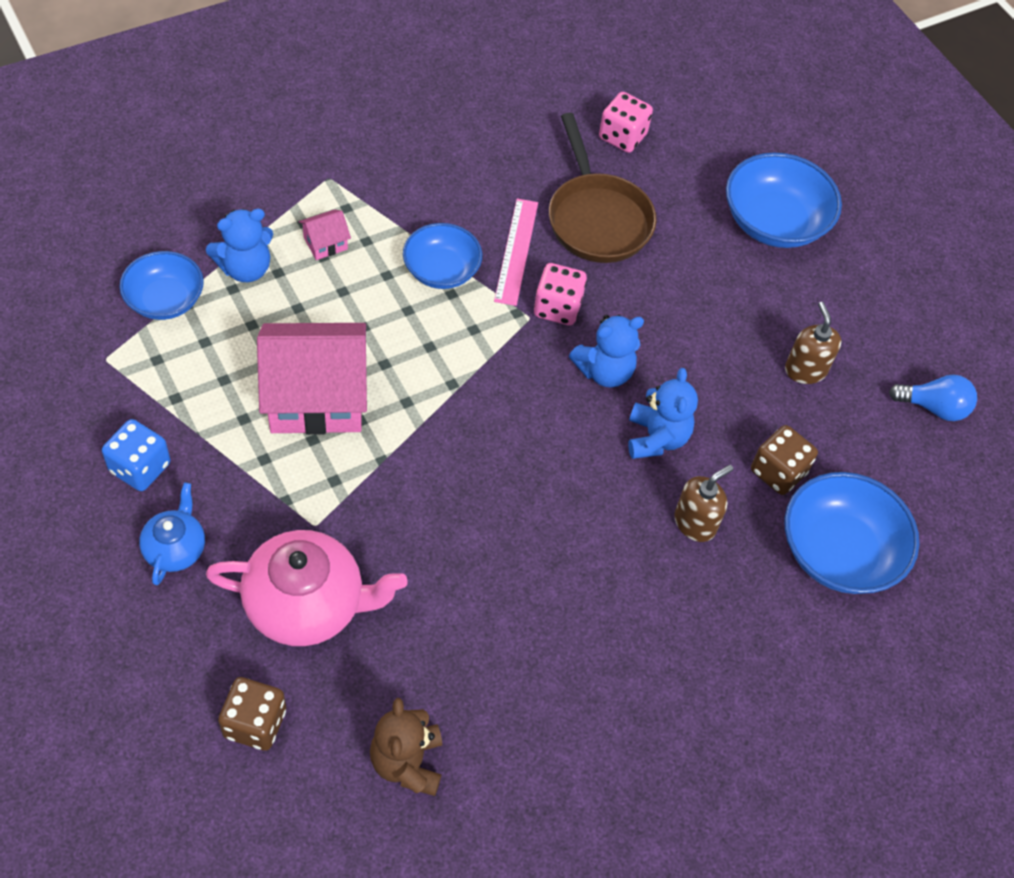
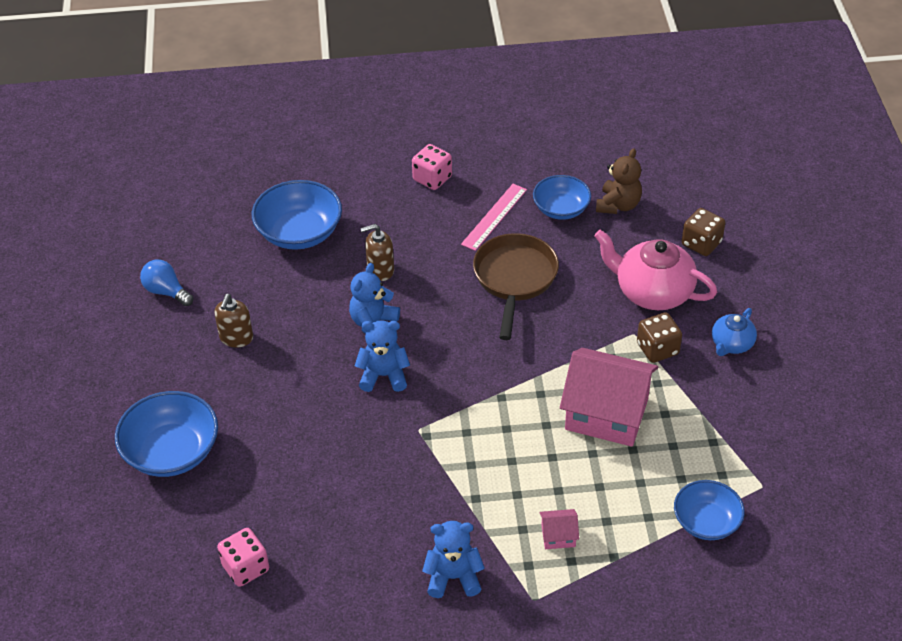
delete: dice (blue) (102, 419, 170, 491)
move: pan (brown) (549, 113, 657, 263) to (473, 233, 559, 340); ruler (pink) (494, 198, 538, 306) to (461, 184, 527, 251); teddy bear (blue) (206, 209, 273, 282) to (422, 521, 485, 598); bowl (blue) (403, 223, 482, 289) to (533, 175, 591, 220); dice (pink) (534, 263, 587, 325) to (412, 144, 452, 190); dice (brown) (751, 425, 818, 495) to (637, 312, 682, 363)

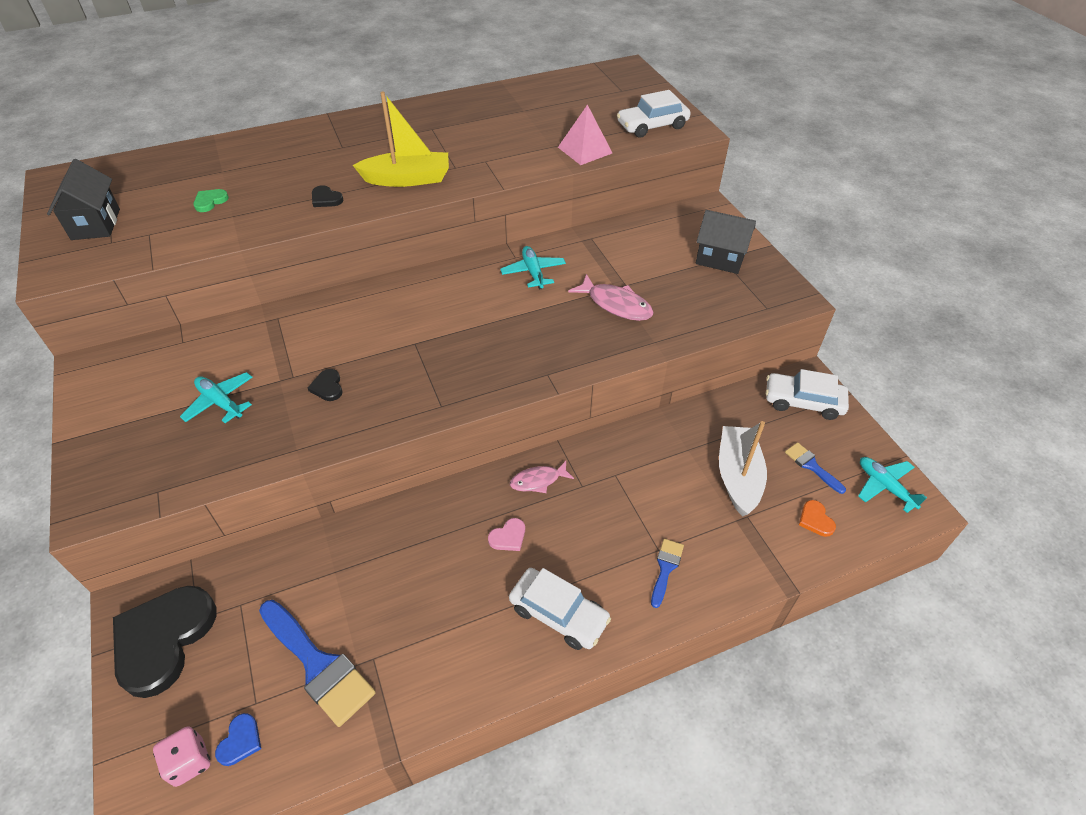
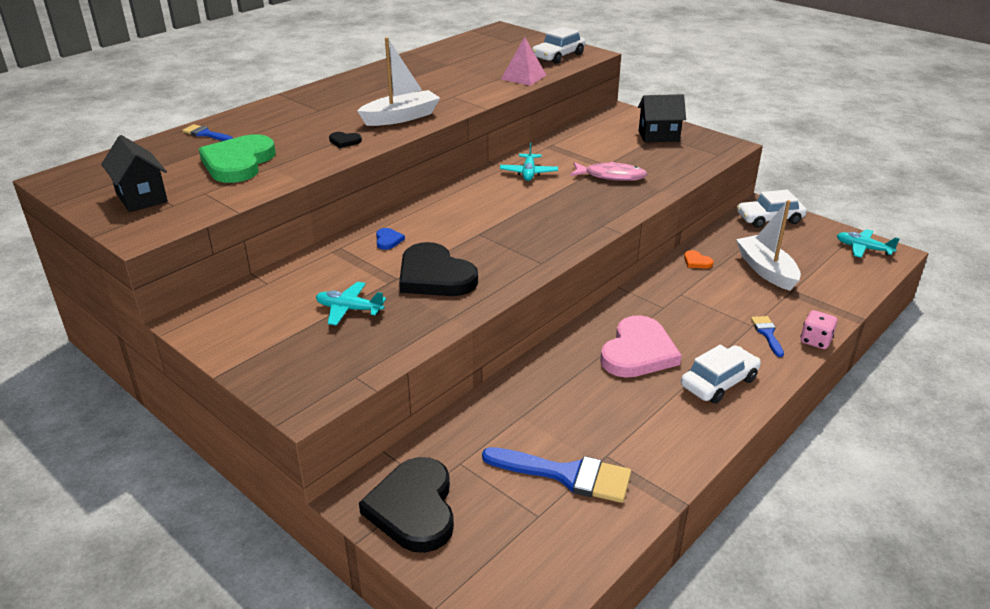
delete: fish (pink) (510, 461, 574, 493)
move: brush (blue) (785, 442, 846, 494) to (182, 124, 233, 141); heart (orange) (799, 500, 836, 537) to (684, 250, 713, 269); heart (blue) (215, 713, 261, 766) to (376, 228, 405, 250); dice (pink) (153, 727, 210, 787) to (800, 310, 837, 349)
recolor: boat (yellow) (353, 91, 449, 187) to boat (white) (357, 37, 440, 126)
rotate: plane (turquoise) (500, 246, 566, 290) = (500, 142, 558, 181) 135 degrees counterclockwise; car (white) (509, 568, 611, 650) = (681, 345, 761, 404) 45 degrees counterclockwise
resize: heart (green) (193, 189, 229, 212) = (199, 134, 276, 183) x2.47; heart (black) (308, 369, 342, 401) = (399, 242, 478, 296) x2.47; heart (pink) (488, 518, 525, 551) = (600, 315, 682, 378) x2.47

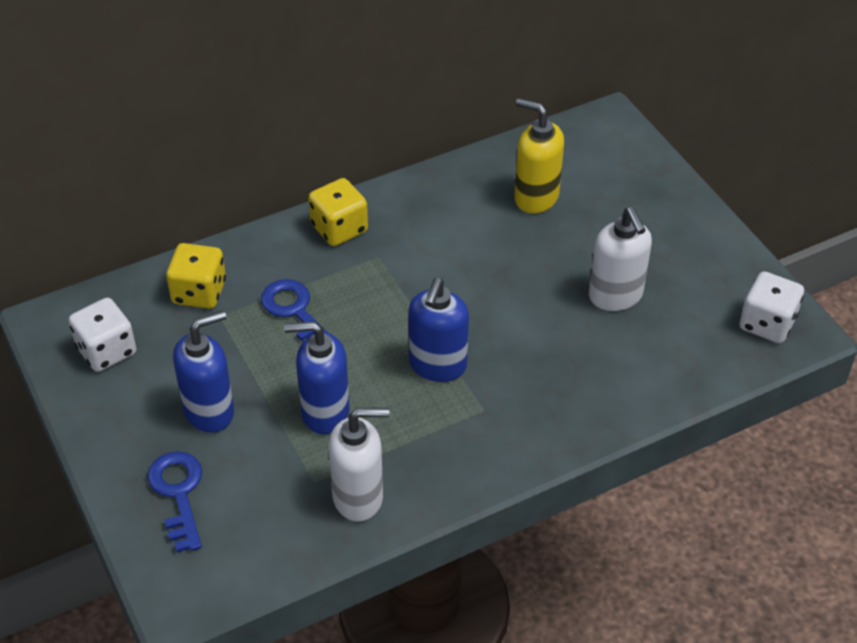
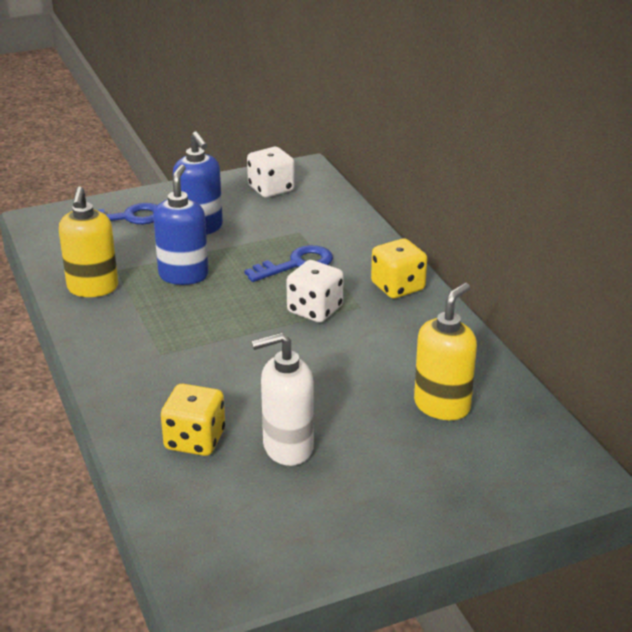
delete: soap dispenser (blue) (409, 278, 469, 382)
move: dice (yellow) (166, 243, 226, 309) to (161, 383, 225, 456); dice (white) (740, 271, 804, 343) to (286, 260, 344, 323)
recolor: soap dispenser (white) (329, 408, 389, 521) to soap dispenser (yellow) (59, 187, 118, 297)

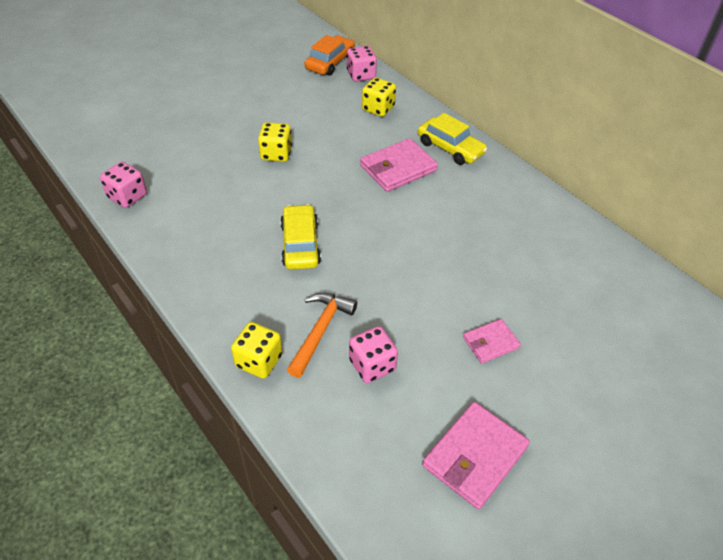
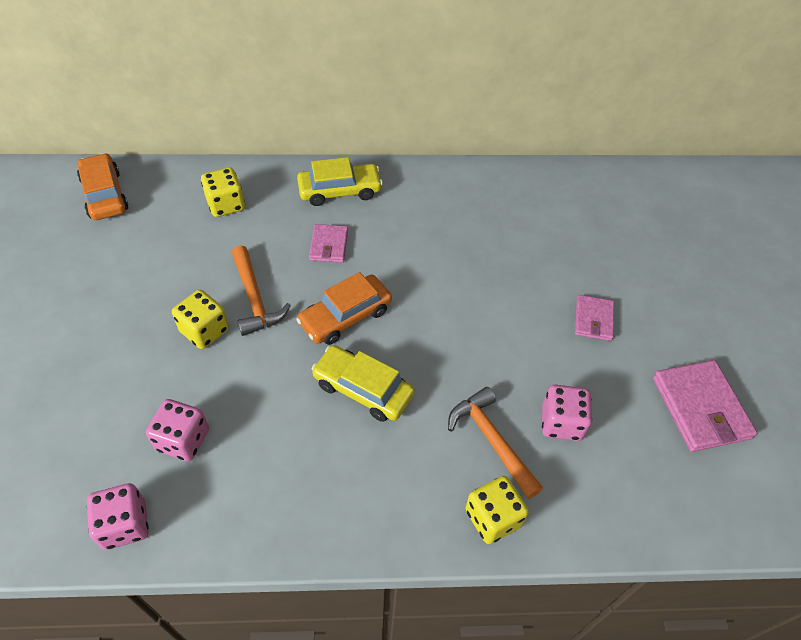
insert: hammer (orange) (232, 245, 291, 336); car (orange) (296, 272, 392, 345)
move: dice (pink) (347, 46, 377, 82) to (146, 399, 209, 461)
resize: wallet (pink) (360, 138, 438, 192) = (309, 224, 348, 263) x0.58

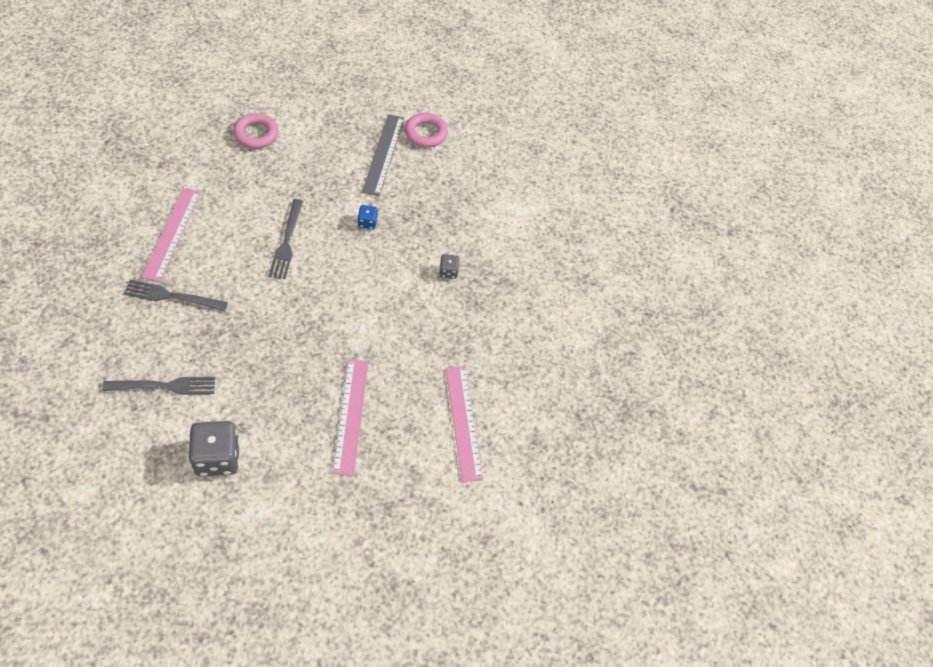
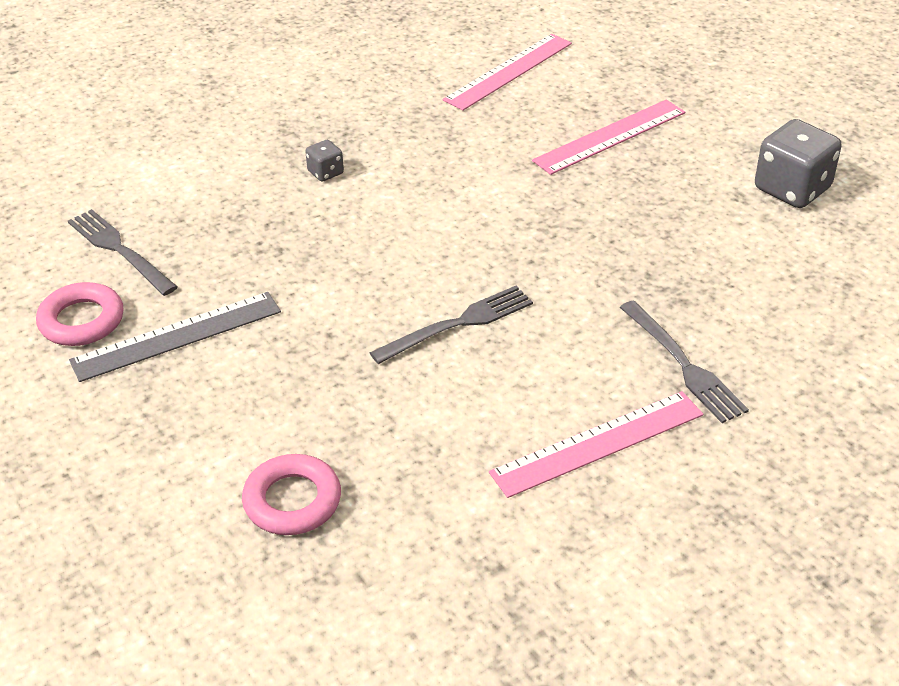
delete: dice (blue) (358, 205, 378, 229)
move: fork (grey) (102, 377, 215, 395) to (68, 209, 178, 296)

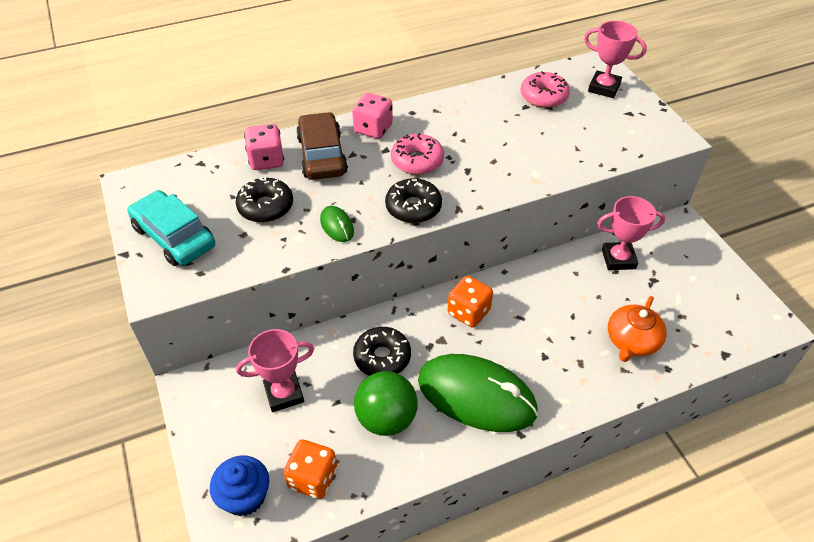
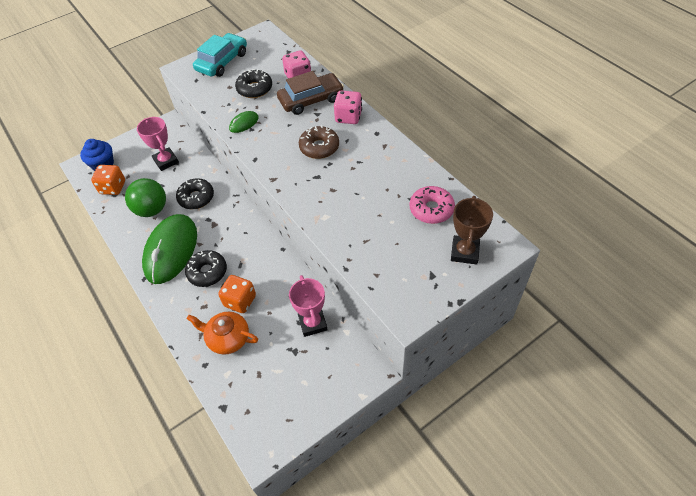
move: donut (black) (385, 178, 442, 223) to (185, 250, 227, 287); dice (orange) (448, 276, 493, 327) to (218, 275, 256, 313)
recolor: trophy (pink) (584, 21, 647, 98) to trophy (brown) (451, 196, 493, 265); donut (pink) (391, 133, 444, 175) to donut (brown) (299, 125, 339, 159)

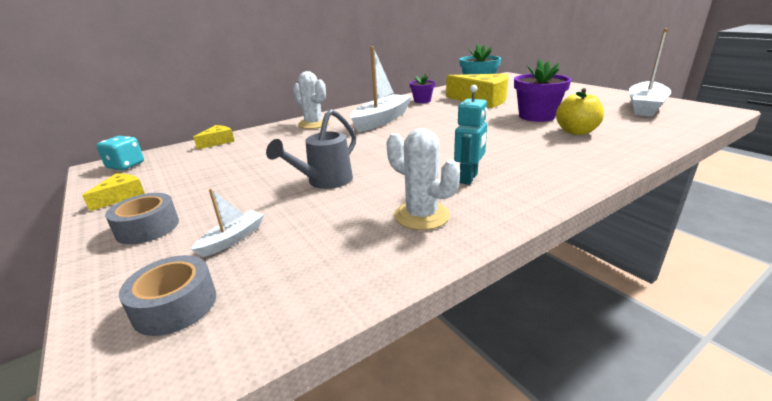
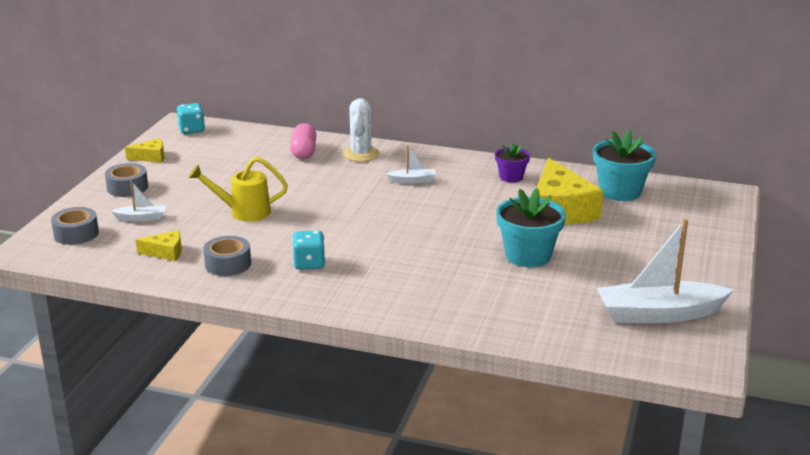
delete: apple (yellow) (556, 88, 604, 135)
insert: capsule (pink) (290, 123, 317, 159)
move: cheese (yellow) (193, 125, 235, 149) to (135, 230, 182, 261)
replace: robot (turquoise) (454, 85, 487, 185) to dice (turquoise) (292, 230, 325, 270); cactus (white) (386, 128, 460, 230) to tape (grey) (203, 236, 251, 276)
recolor: flower pot (purple) (514, 59, 572, 122) to flower pot (turquoise) (496, 188, 566, 267); watering can (grey) (266, 109, 356, 189) to watering can (yellow) (188, 157, 288, 222)
resize: boat (white) (350, 46, 412, 132) = (386, 145, 436, 184) x0.46

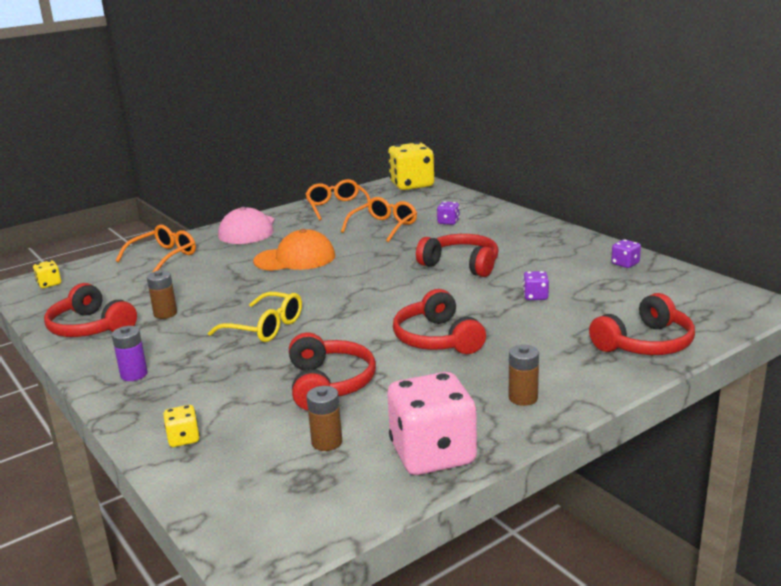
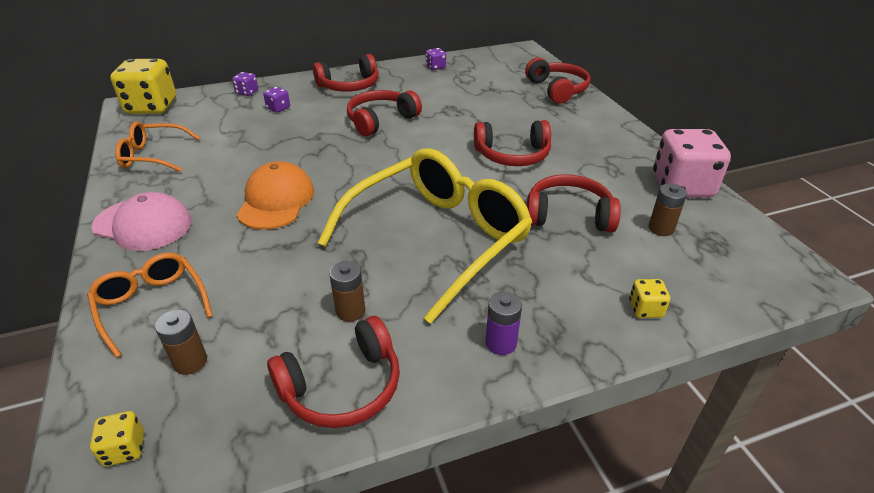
delete: glasses (orange) (341, 197, 417, 242)
insert: headphones (red) (313, 54, 379, 92)
move: dice (purple) (523, 271, 549, 300) to (232, 72, 258, 96); battery (brown) (509, 345, 539, 406) to (155, 310, 207, 375)
resize: glasses (yellow) (208, 292, 302, 342) = (318, 148, 533, 324) x1.98

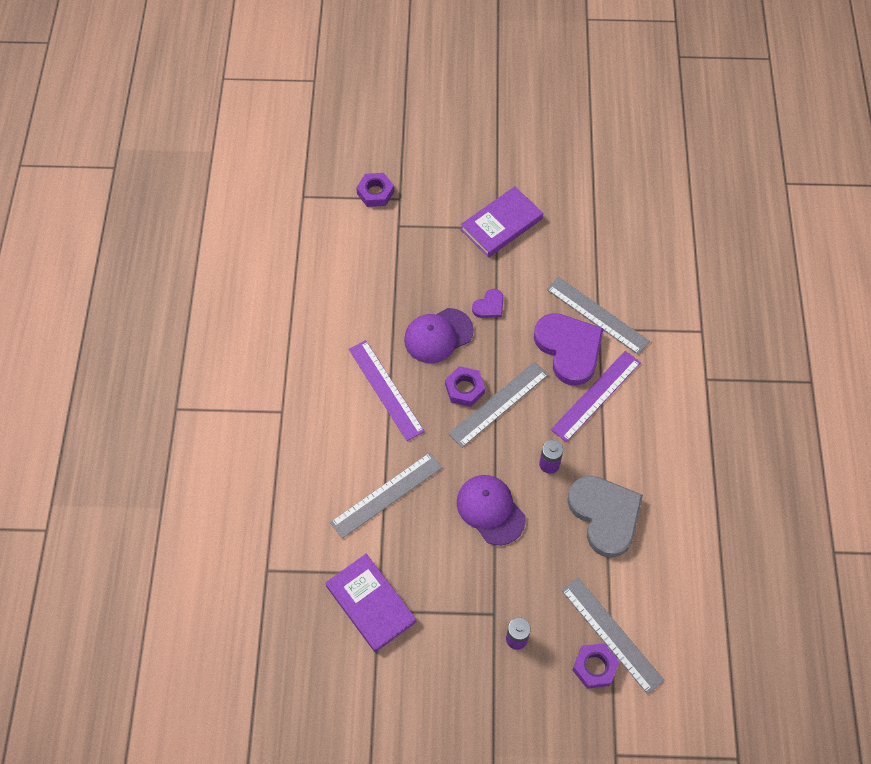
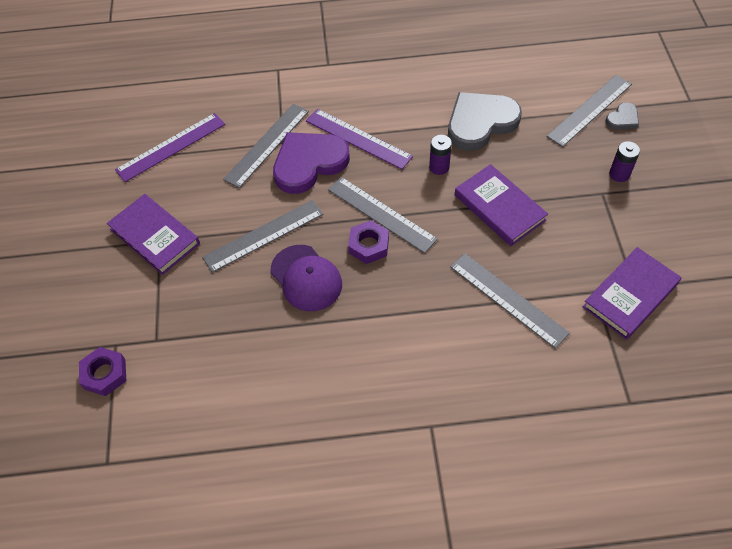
move: ruler (purple) (349, 340, 425, 441) to (115, 113, 225, 182)
replace: heart (purple) (472, 289, 503, 318) to ruler (grey) (202, 200, 323, 273); cap (purple) (457, 475, 526, 545) to book (purple) (455, 164, 548, 246); nut (purple) (573, 643, 619, 689) to heart (grey) (606, 102, 639, 130)

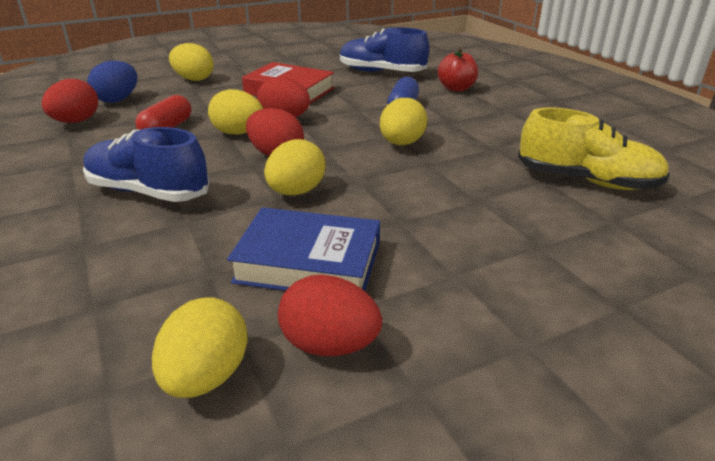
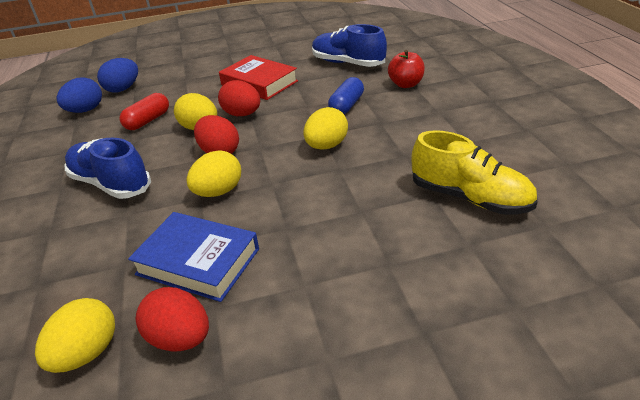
delete: egg (yellow) (169, 43, 214, 81)
recolor: egg (red) (42, 79, 98, 123) to egg (blue) (57, 77, 102, 113)

